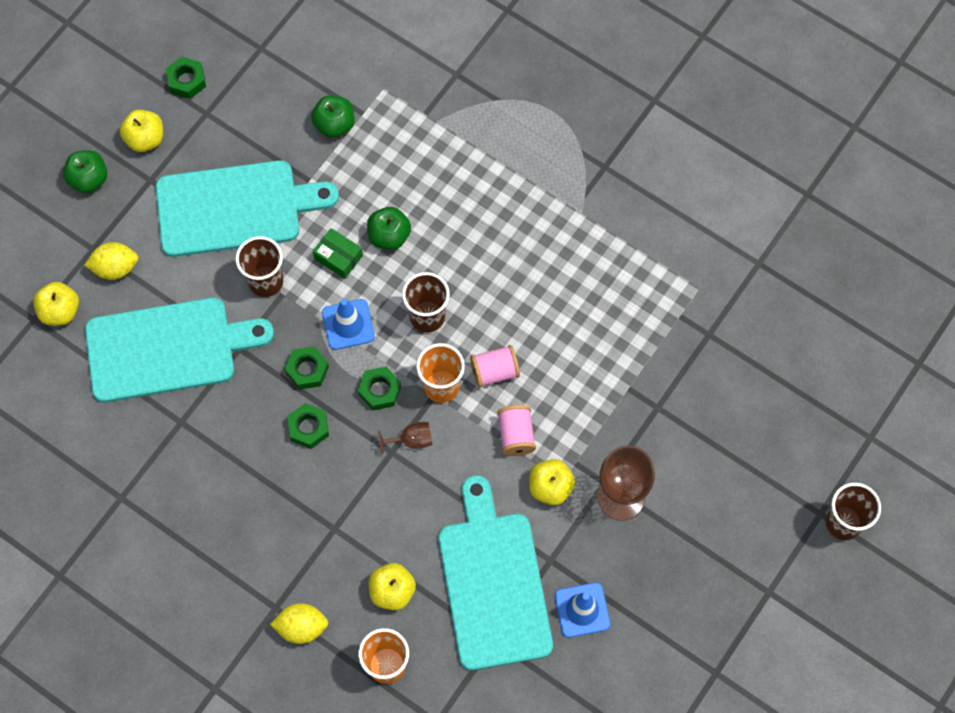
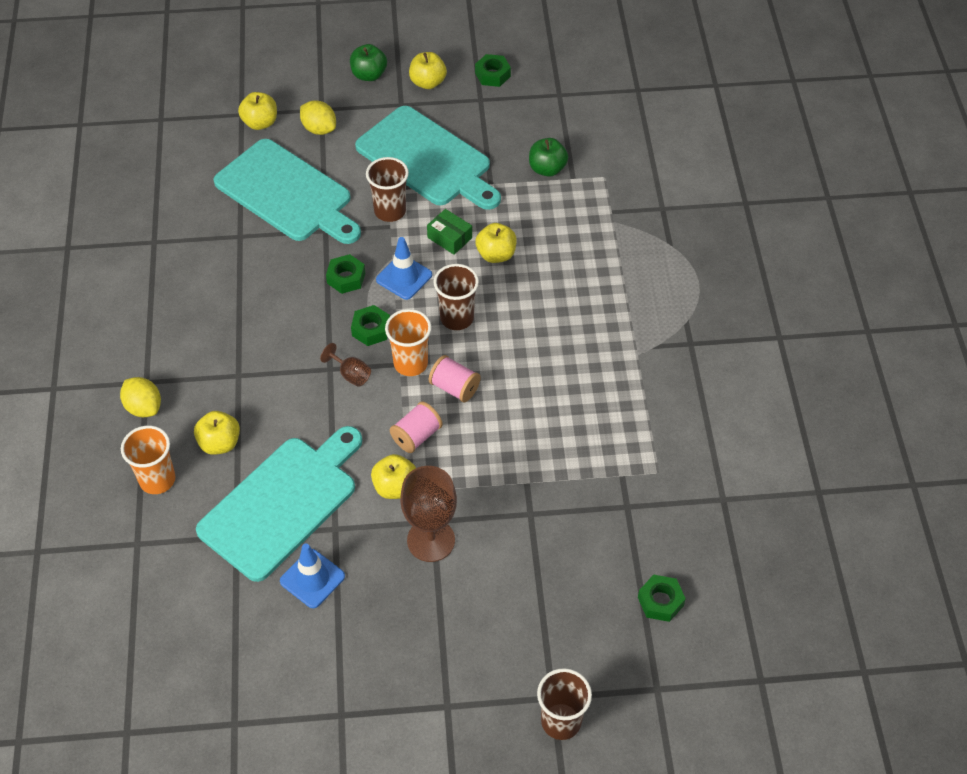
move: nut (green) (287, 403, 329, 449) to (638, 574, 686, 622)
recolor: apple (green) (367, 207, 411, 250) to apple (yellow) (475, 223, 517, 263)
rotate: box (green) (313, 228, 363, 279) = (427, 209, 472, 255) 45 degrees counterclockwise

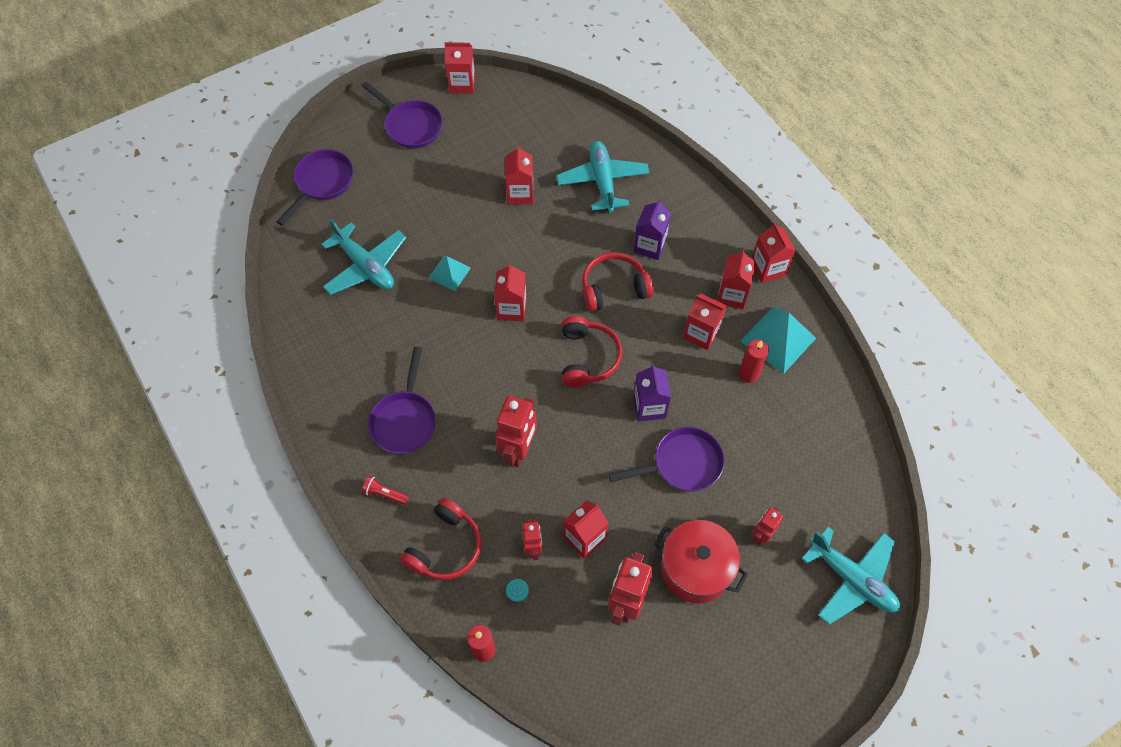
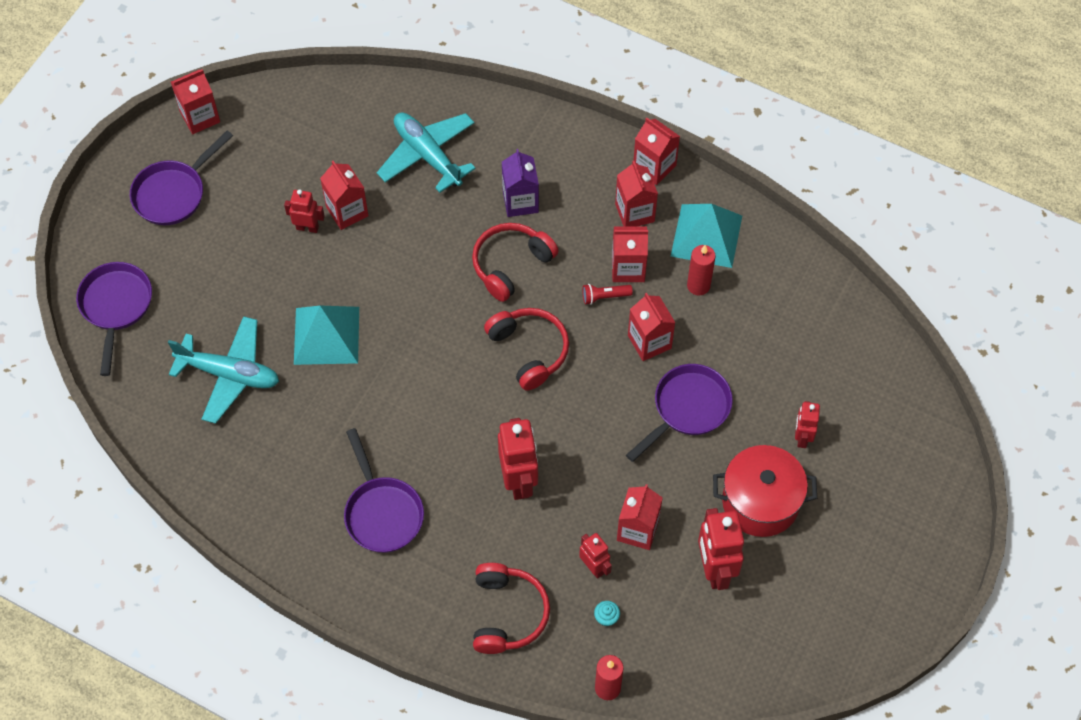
delete: carton (purple) (634, 364, 671, 421); plane (turquoise) (801, 527, 900, 625)
insert: robot (red) (284, 189, 325, 233)
move: carton (red) (494, 263, 527, 321) to (628, 293, 675, 361); flashlight (red) (362, 476, 409, 505) to (582, 284, 633, 305)
rotate: pan (purple) (362, 82, 443, 149) = (130, 131, 233, 225) 120 degrees clockwise
resize: pyramid (turquoise) (428, 255, 471, 291) = (294, 306, 359, 365) x1.67

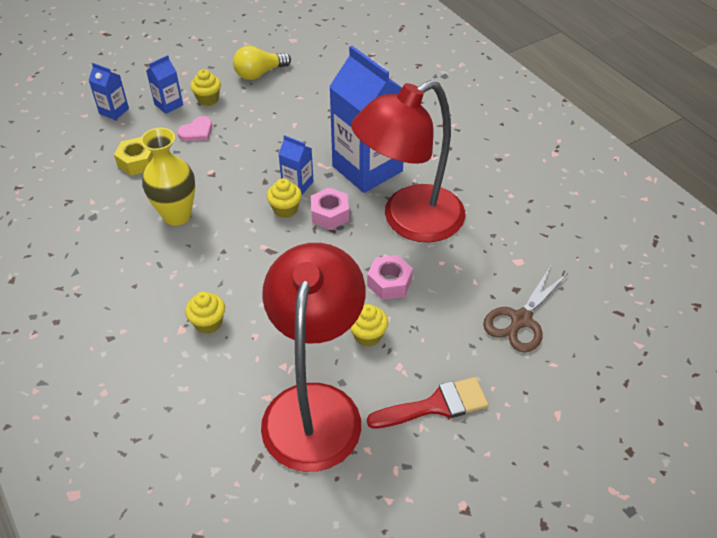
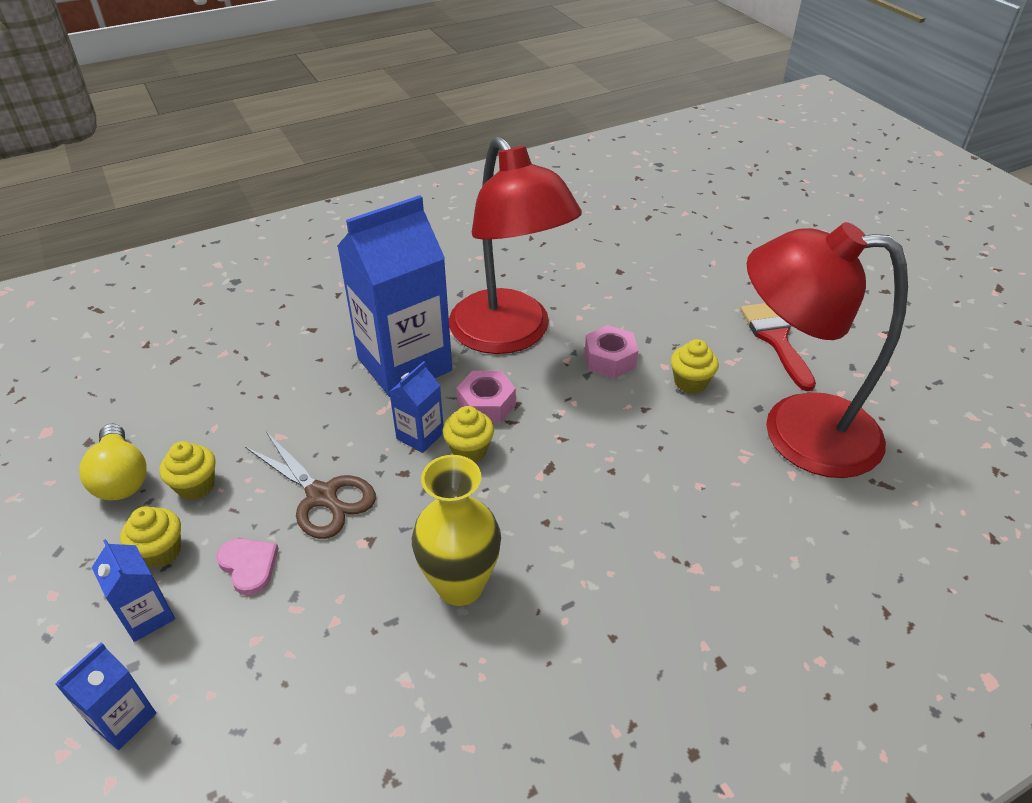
delete: nut (yellow) (114, 137, 153, 175)
move: scissors (brown) (483, 266, 568, 352) to (245, 432, 376, 539); cupcake (yellow) (185, 292, 225, 334) to (159, 441, 216, 500)

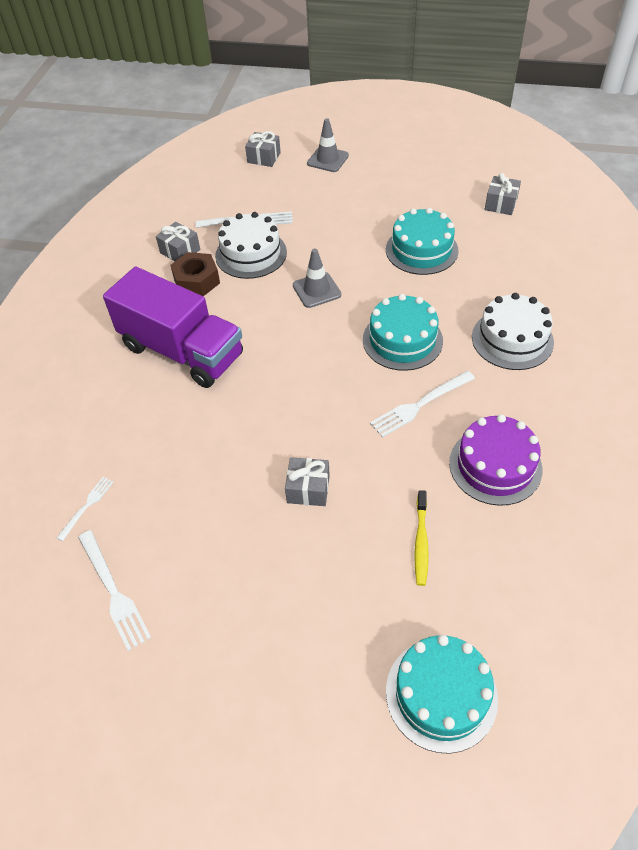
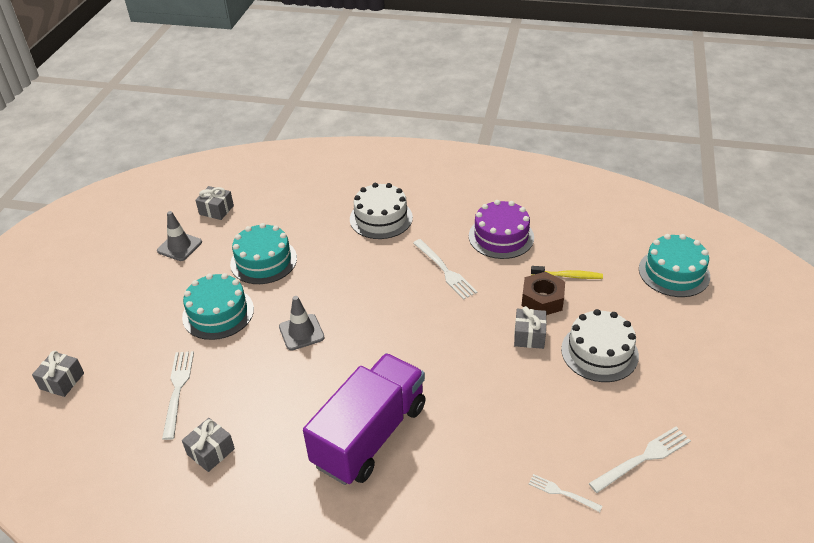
move: traffic cone (grey) (307, 118, 349, 172) to (157, 211, 202, 261); cake (white) (215, 212, 287, 279) to (561, 309, 639, 382); nut (brown) (170, 252, 220, 296) to (522, 272, 565, 315); cake (turquoise) (363, 294, 443, 371) to (182, 273, 254, 340)

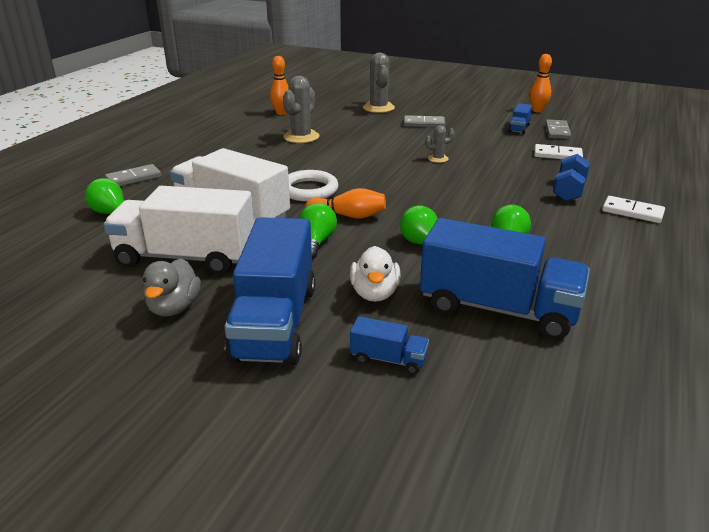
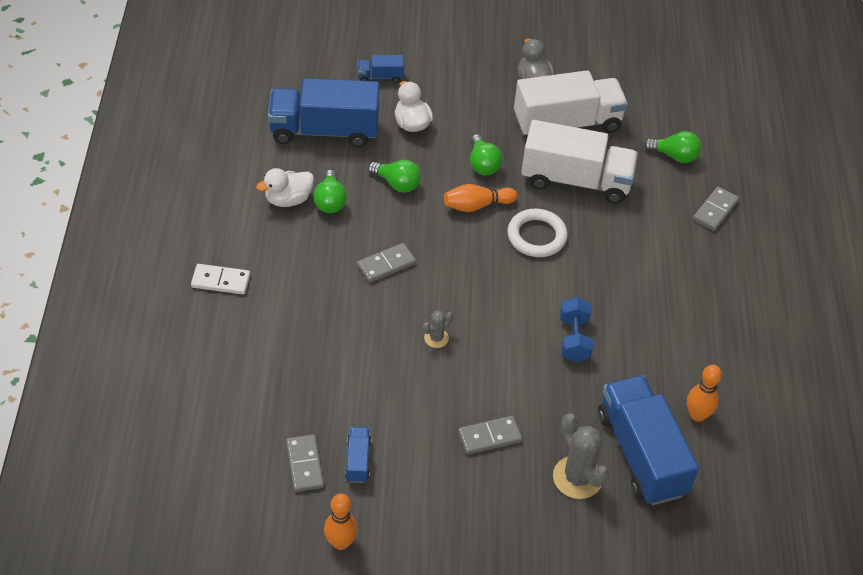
delete: cactus (grey) (283, 76, 319, 143); domino (white) (534, 144, 583, 159)
insert: duck (white) (256, 168, 314, 207); domino (grey) (357, 243, 416, 283)
move: dumbbell (blue) (553, 154, 590, 202) to (560, 297, 593, 362); truck (blue) (225, 217, 315, 366) to (598, 375, 699, 505)

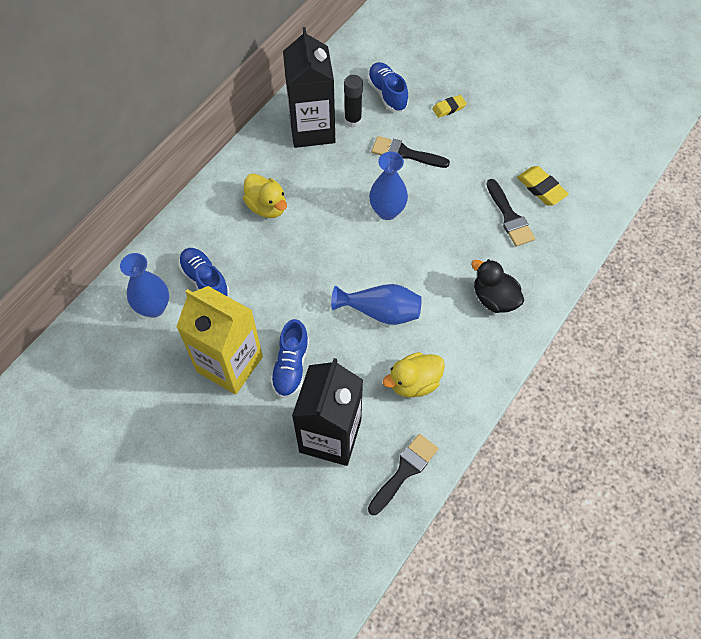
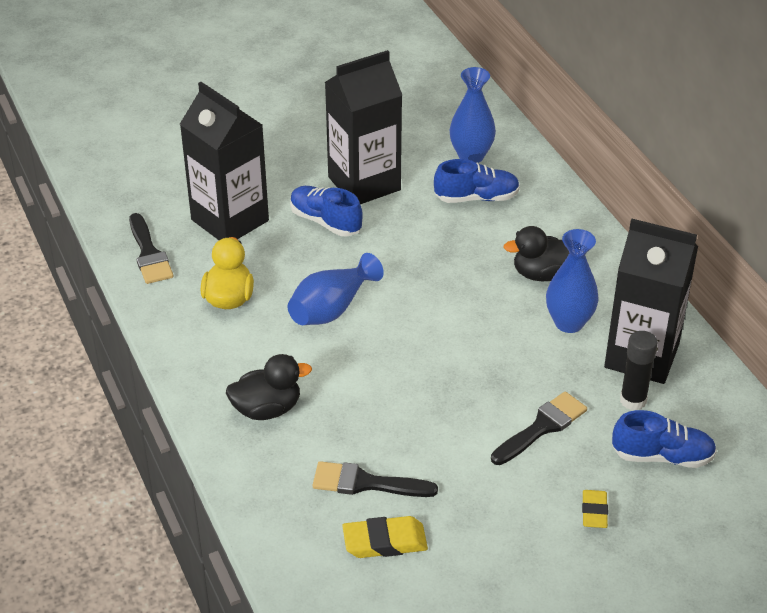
move: vase (blue) (369, 152, 408, 220) to (546, 229, 599, 333)
recolor: duck (yellow) (243, 173, 287, 218) to duck (black) (503, 226, 569, 281); carton (yellow) (176, 286, 263, 395) to carton (black) (325, 50, 402, 204)

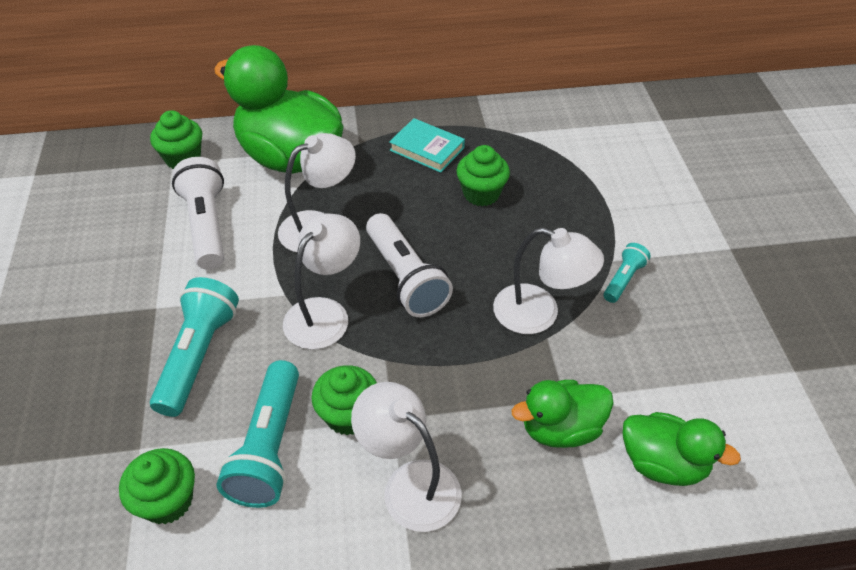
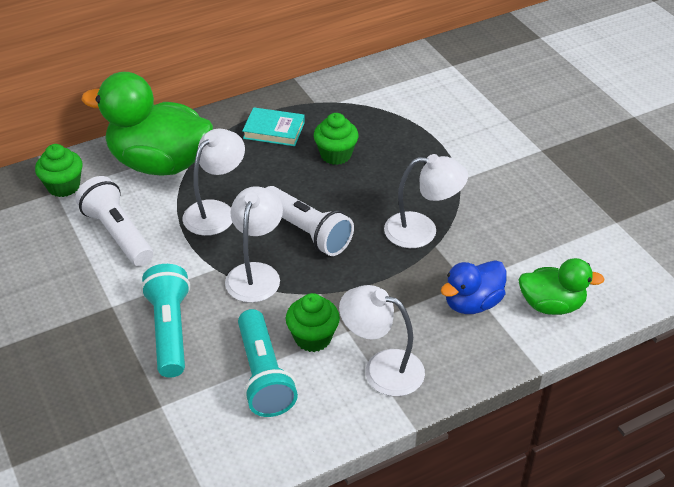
delete: flashlight (turquoise) (604, 243, 651, 303); cupcake (green) (119, 448, 195, 524)
recolor: duck (green) (512, 380, 614, 448) to duck (blue) (441, 260, 506, 314)

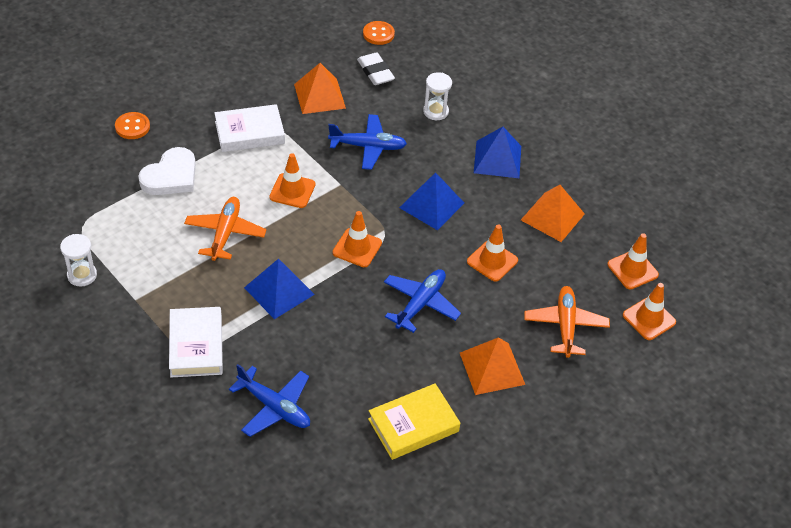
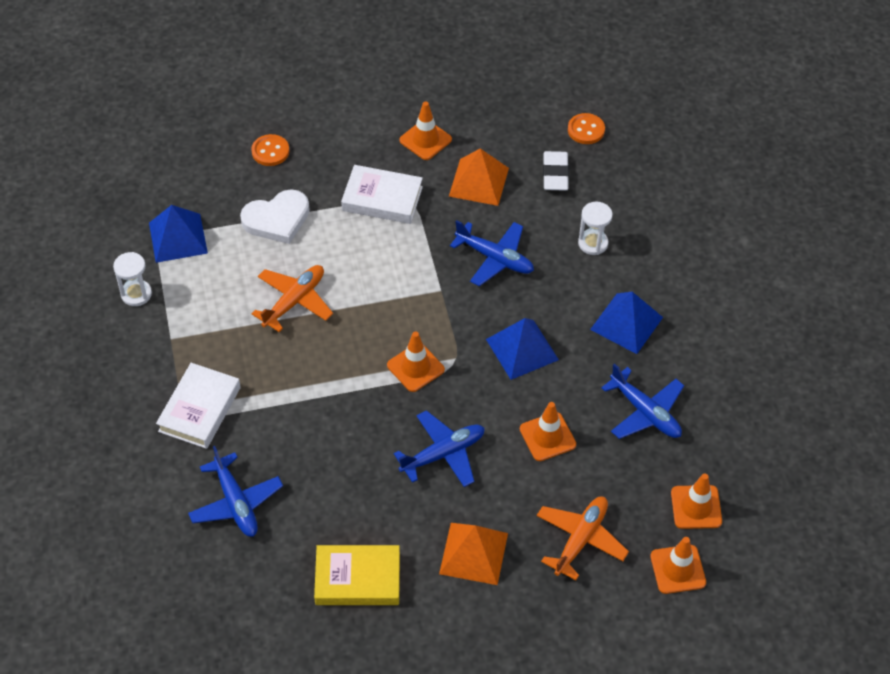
move: traffic cone (orange) (269, 153, 316, 208) to (399, 101, 452, 160); pyramid (blue) (244, 259, 315, 319) to (149, 205, 208, 263)
replace: pyramid (orange) (521, 185, 585, 242) to plane (blue) (601, 363, 684, 439)

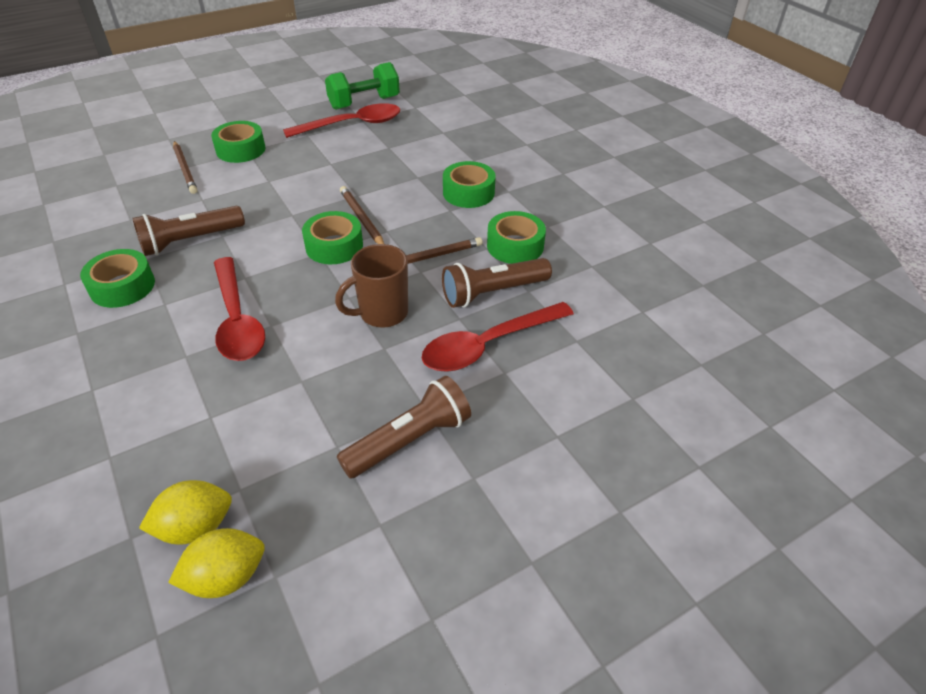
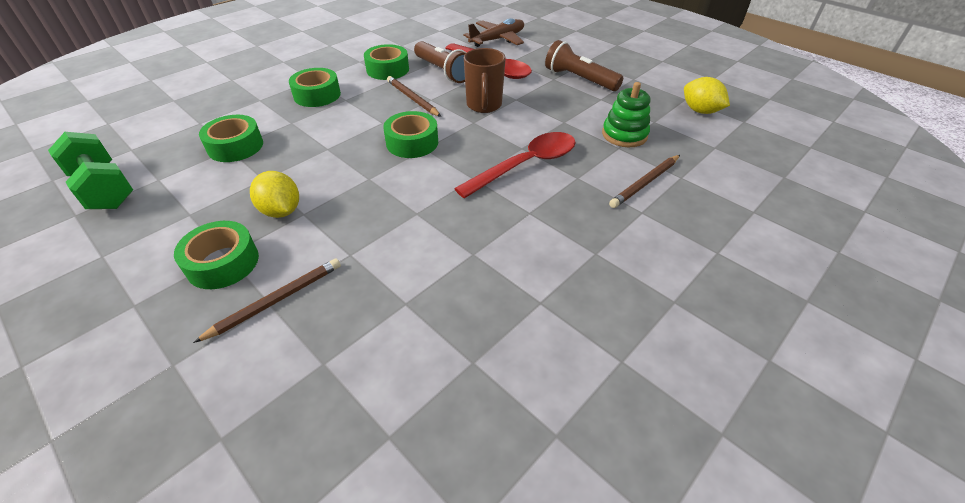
delete: spoon (red) (283, 103, 400, 138); flashlight (brown) (132, 206, 245, 256)
insert: plane (brown) (463, 18, 524, 47); stacking toy (green) (602, 82, 650, 147)
move: pencil (brown) (340, 186, 384, 244) to (609, 155, 680, 208); tape (green) (80, 249, 155, 308) to (199, 115, 263, 162); lemon (yellow) (139, 480, 232, 544) to (250, 171, 299, 218)
rotate: mug (brown) (335, 244, 408, 327) = (464, 48, 506, 113) 45 degrees clockwise

